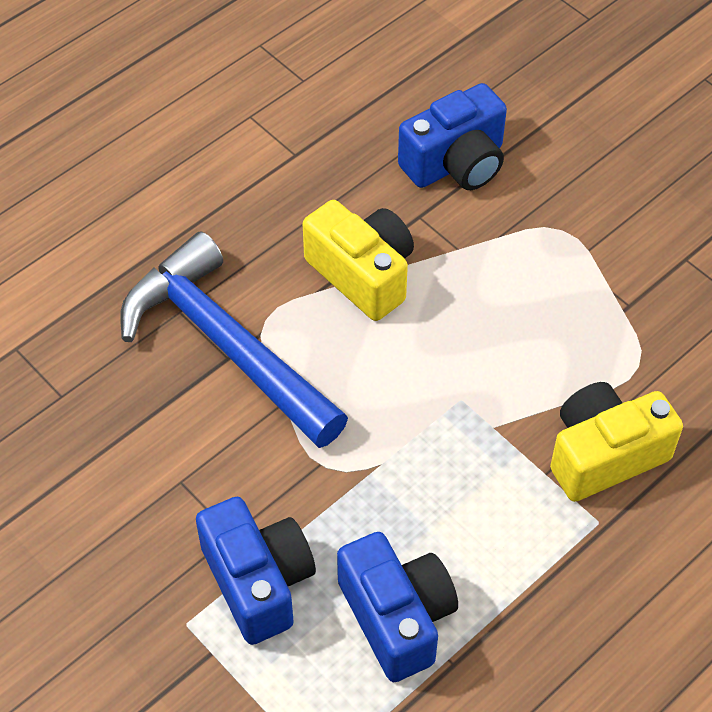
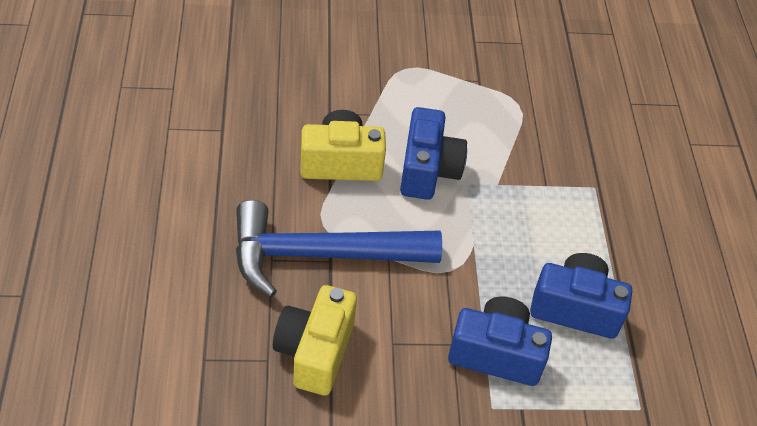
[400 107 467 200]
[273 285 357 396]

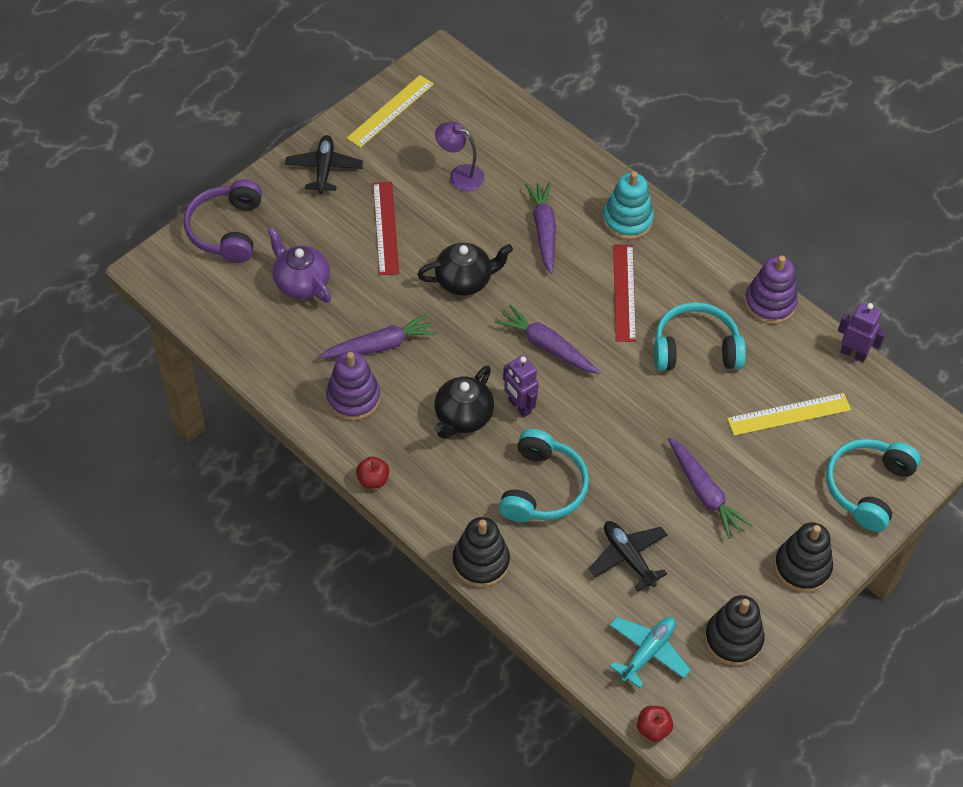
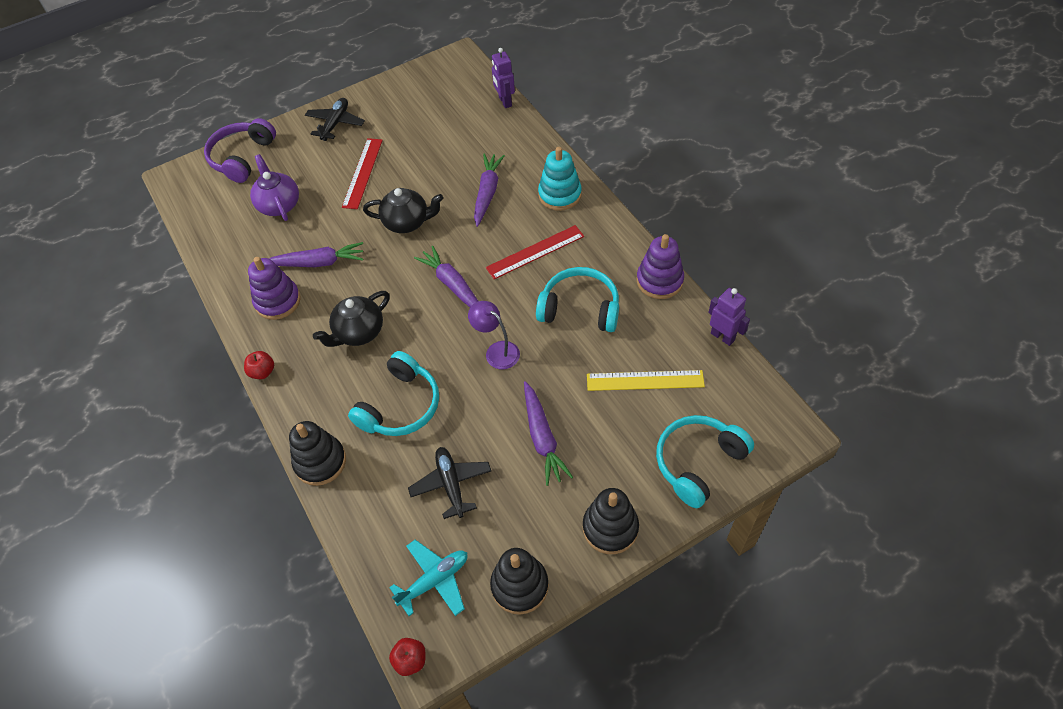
[346 75 434 148] (first image)
[468 301 520 369]
[492 48 515 108]
[486 225 584 279]

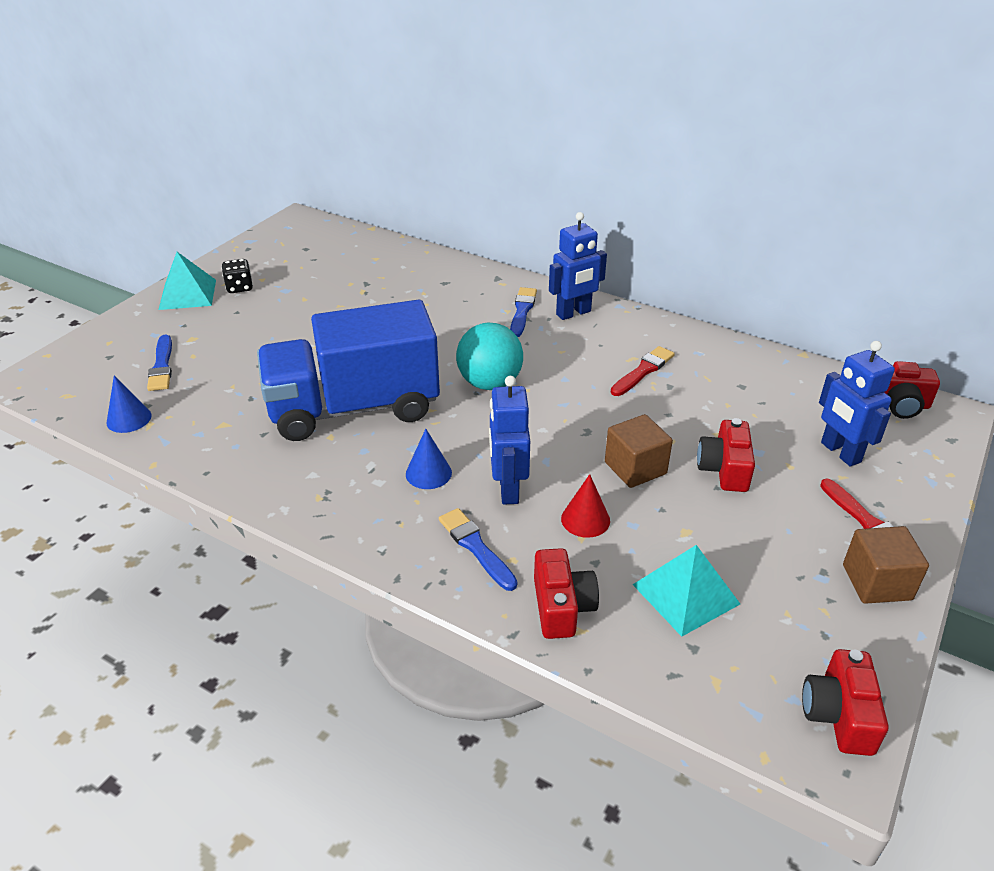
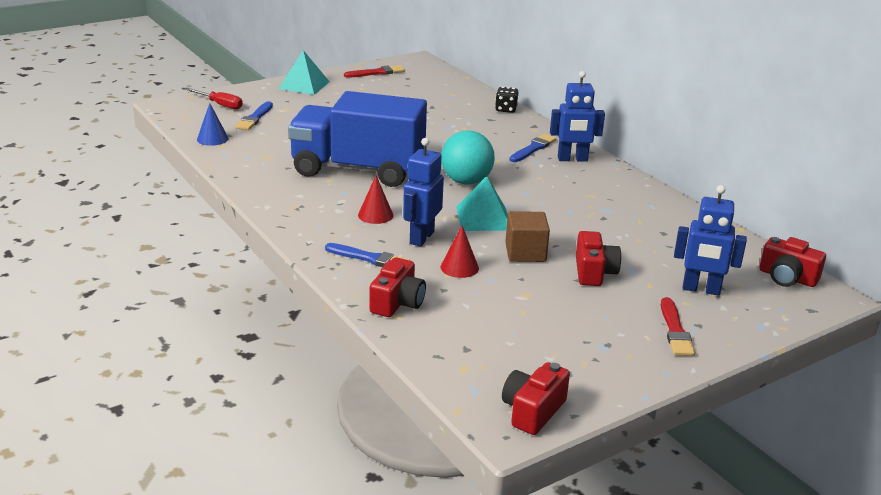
[495 87 519 113]
[358 176 394 224]
[325 243 410 267]
[344 65 405 78]
[456 176 508 231]
[576 231 621 286]
[674 185 747 296]
[843 526 929 604] (first image)
[186 88 243 109]

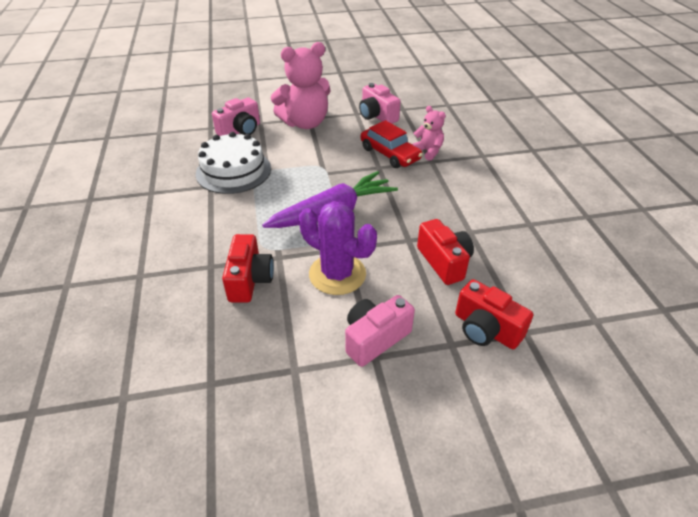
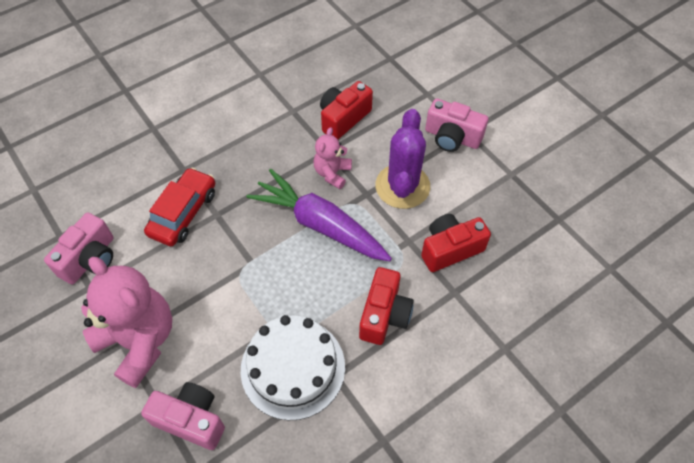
[314 127 352 189]
[359 267 414 345]

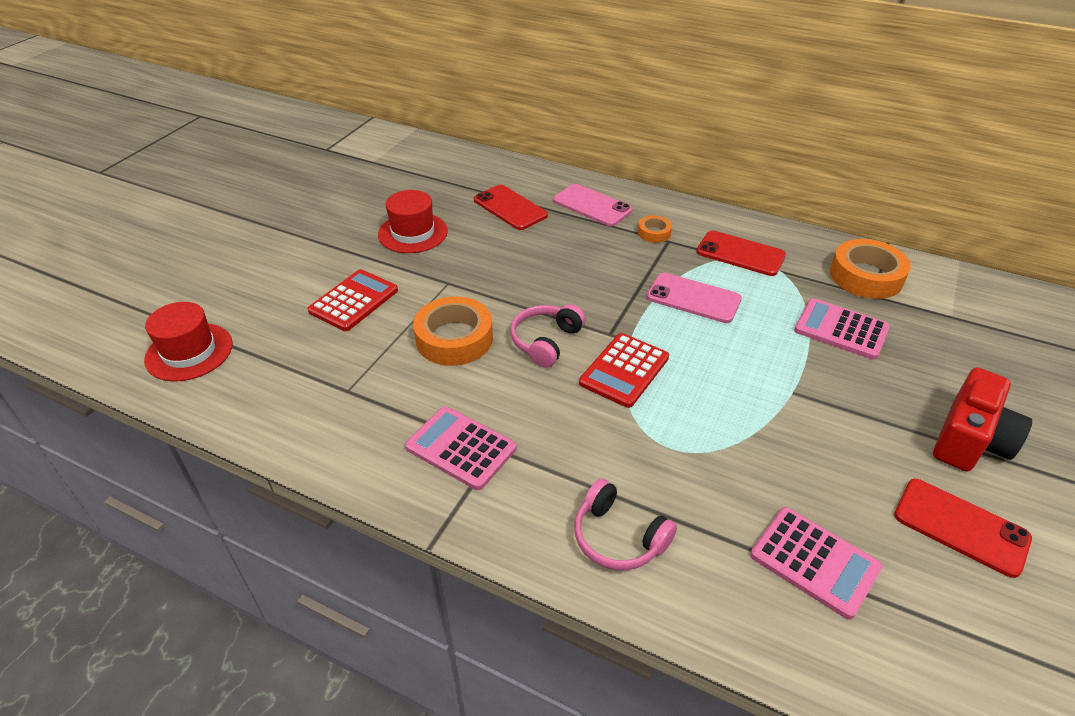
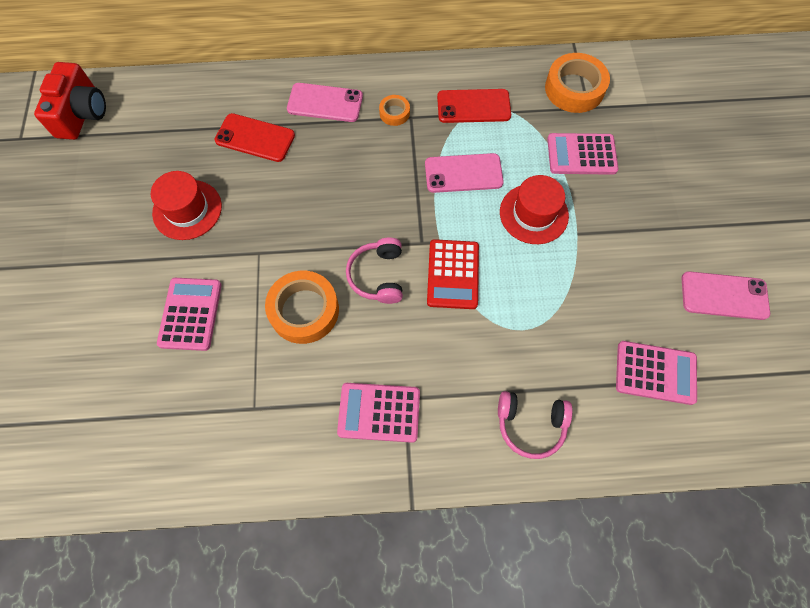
[500 175 569 244]
[157 278 222 351]
[681 271 770 320]
[34 62 106 140]

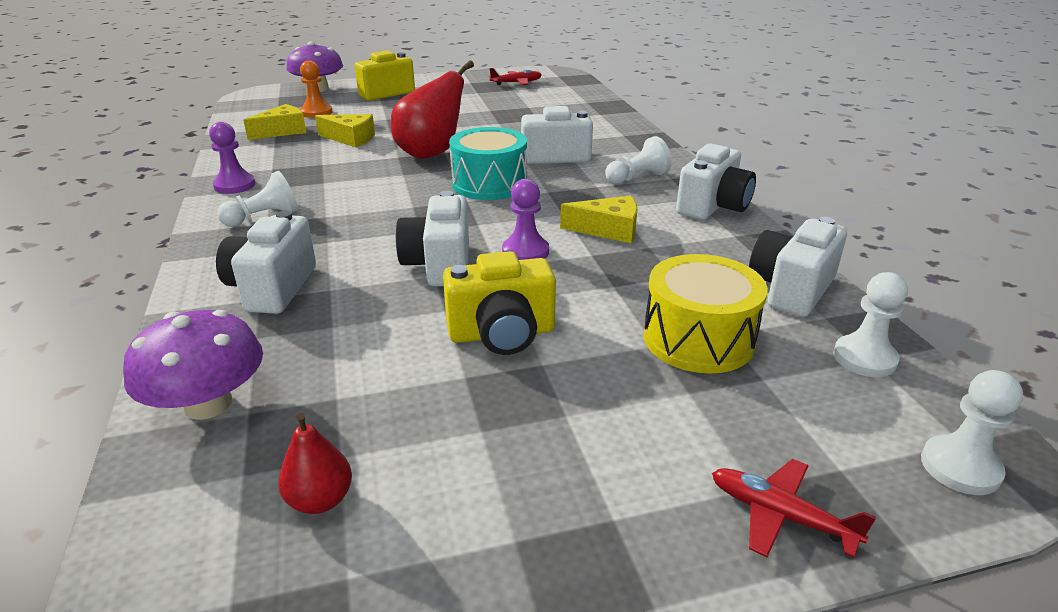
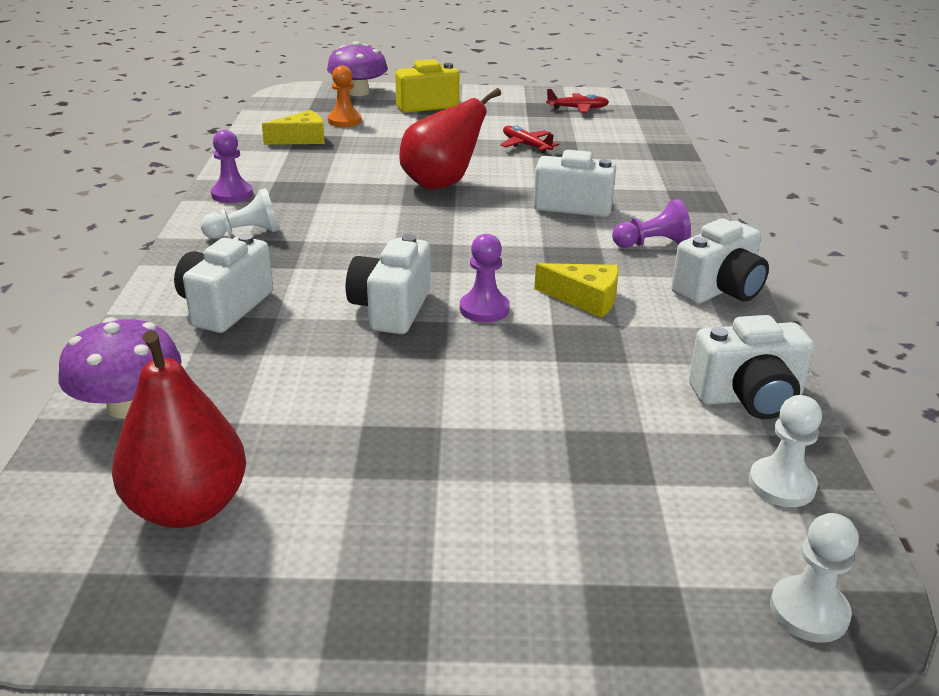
[112 330 246 528]
[315 114 375 147] (first image)
[443 251 556 355] (first image)
[449 127 527 200] (first image)
[612 199 691 248]
[644 254 768 374] (first image)
[500 126 559 153]
[689 315 815 419]

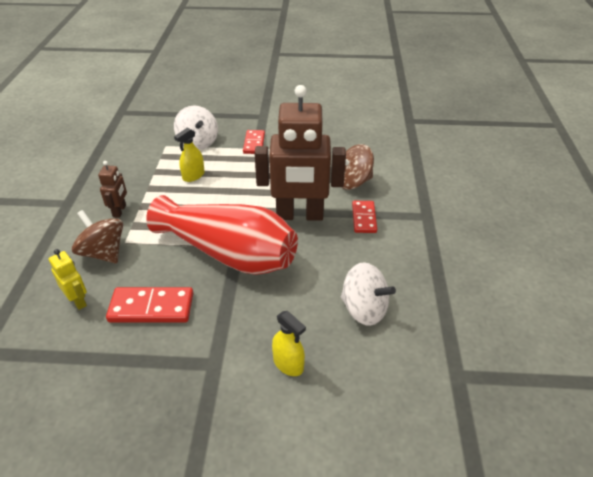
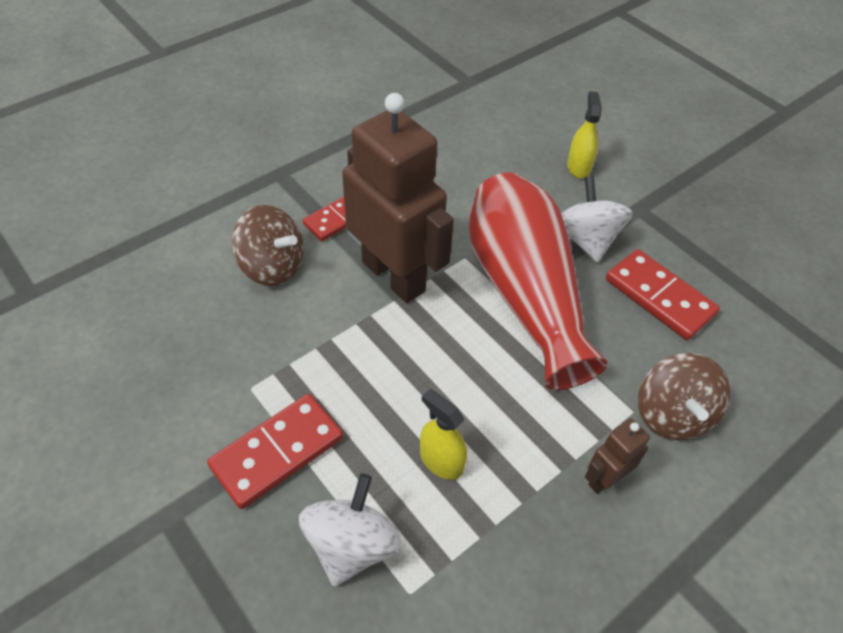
[49 249 87 310] (first image)
[420 389 467 480]
[207 394 343 509]
[561 176 633 262]

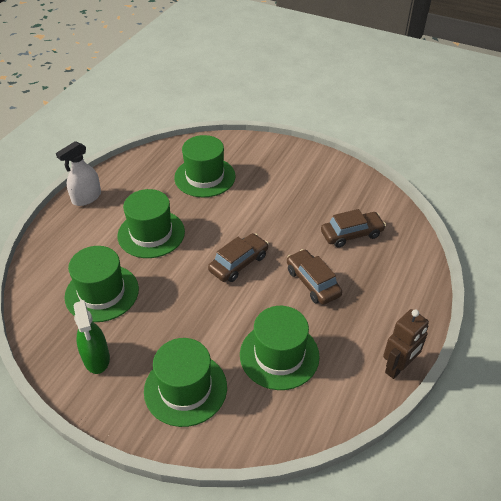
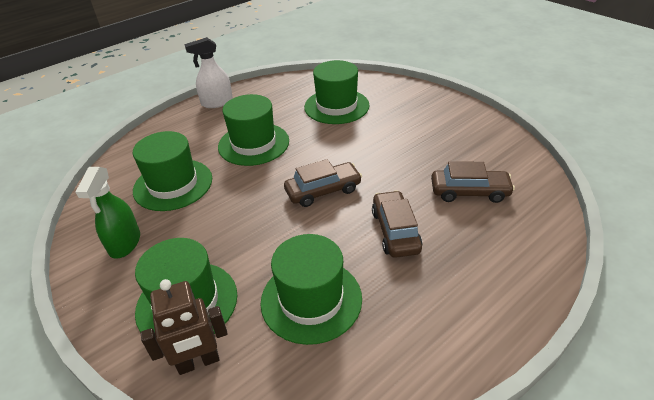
[141 279 228 375]

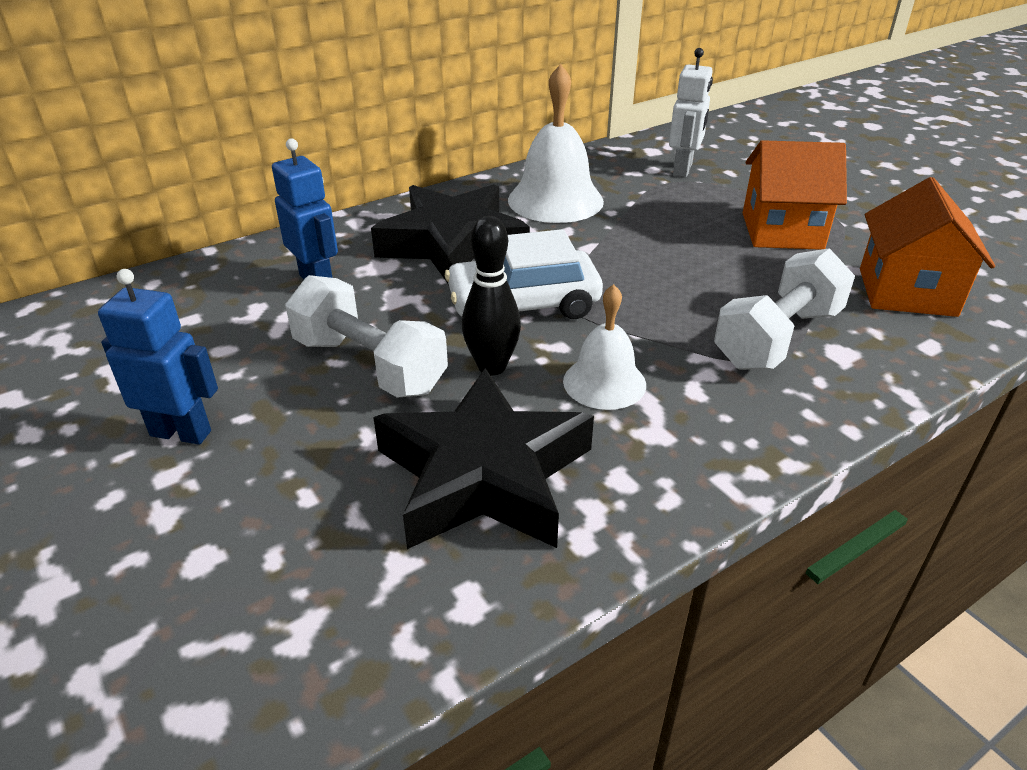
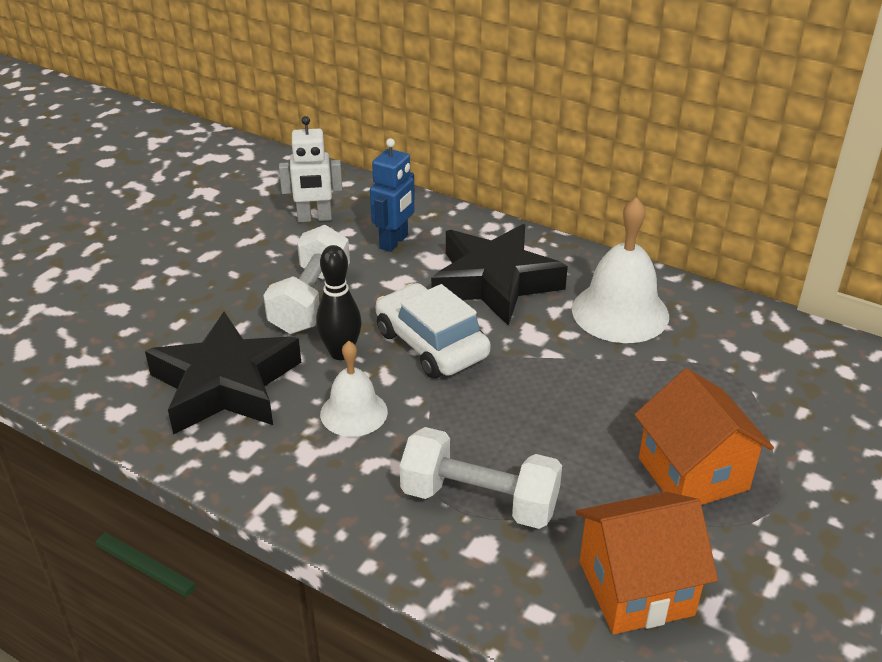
[98 269 218 445] (first image)
[279 116 342 222]

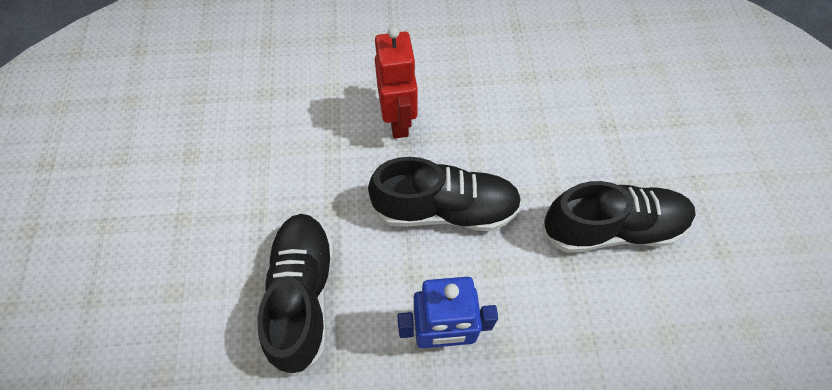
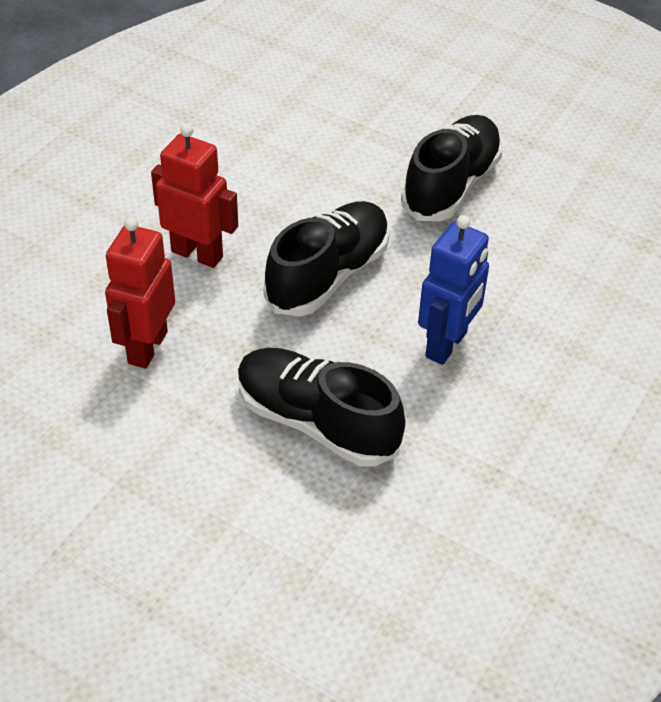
[105 217 175 369]

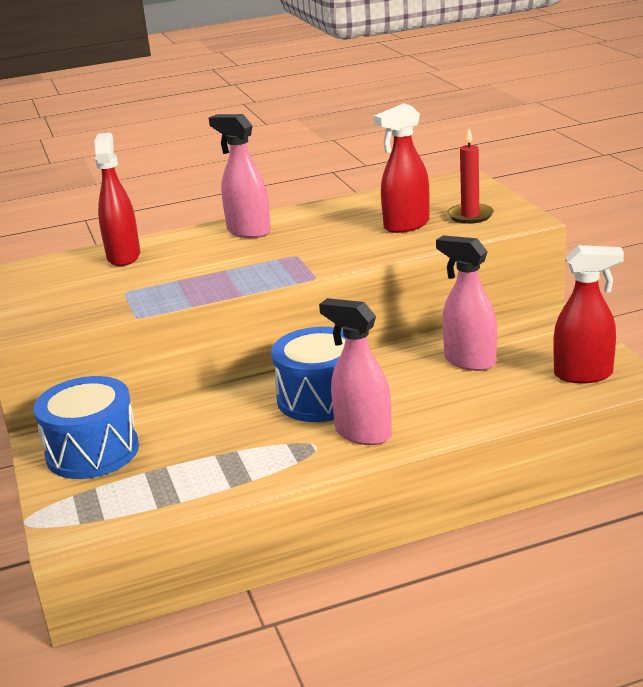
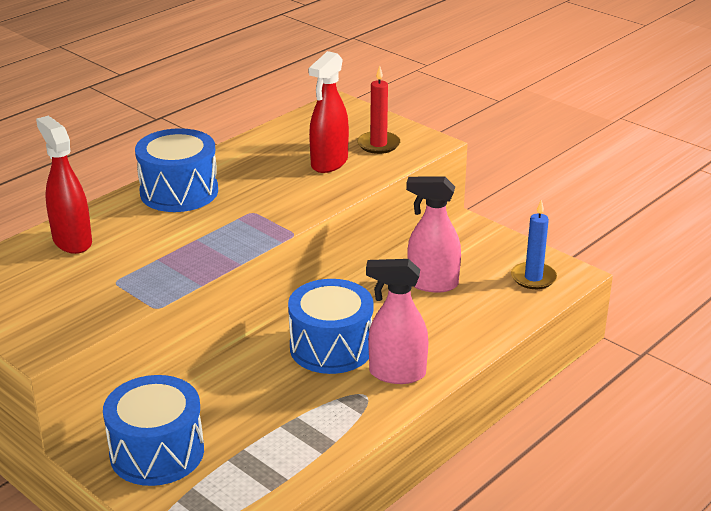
[135 128 218 212]
[511 200 557 289]

